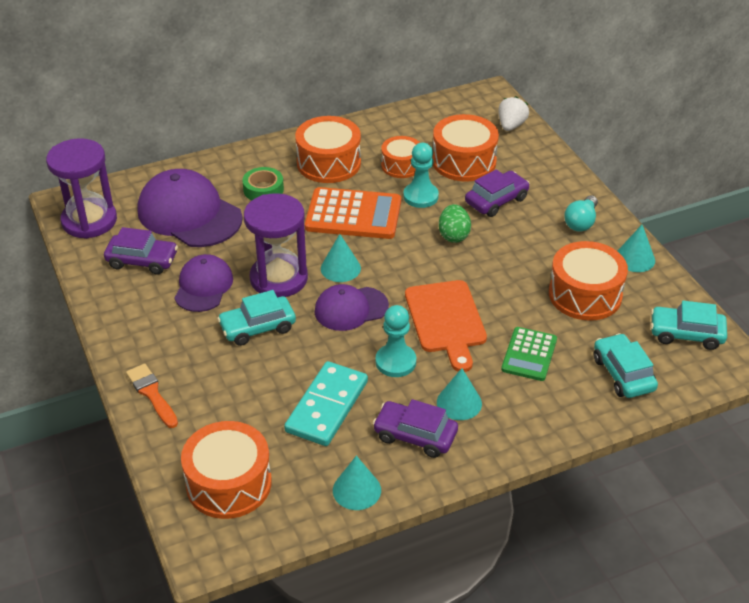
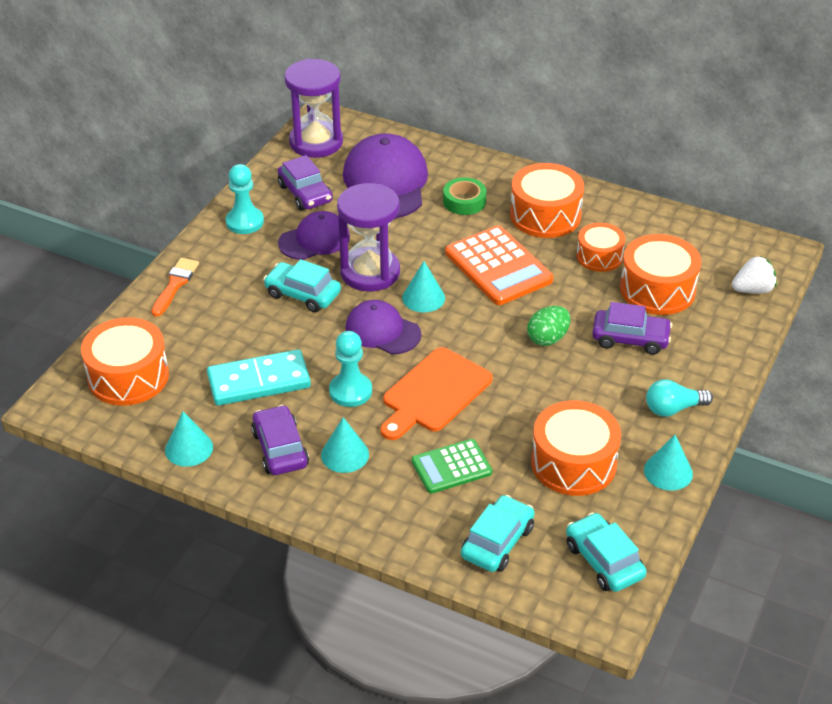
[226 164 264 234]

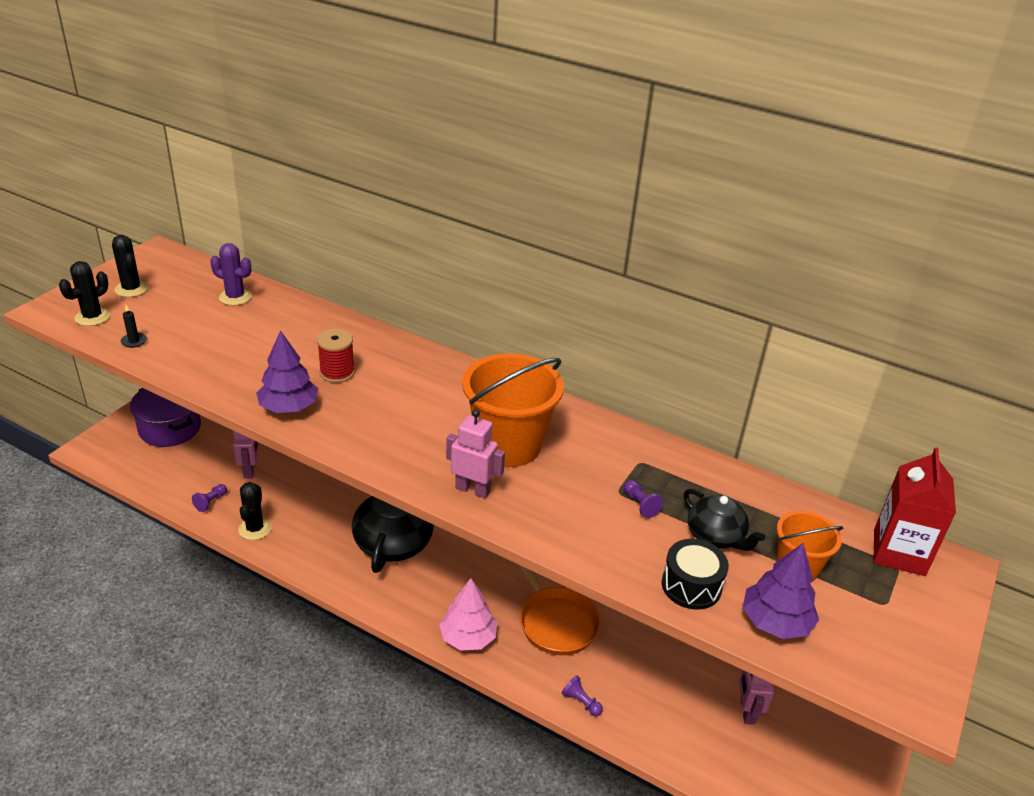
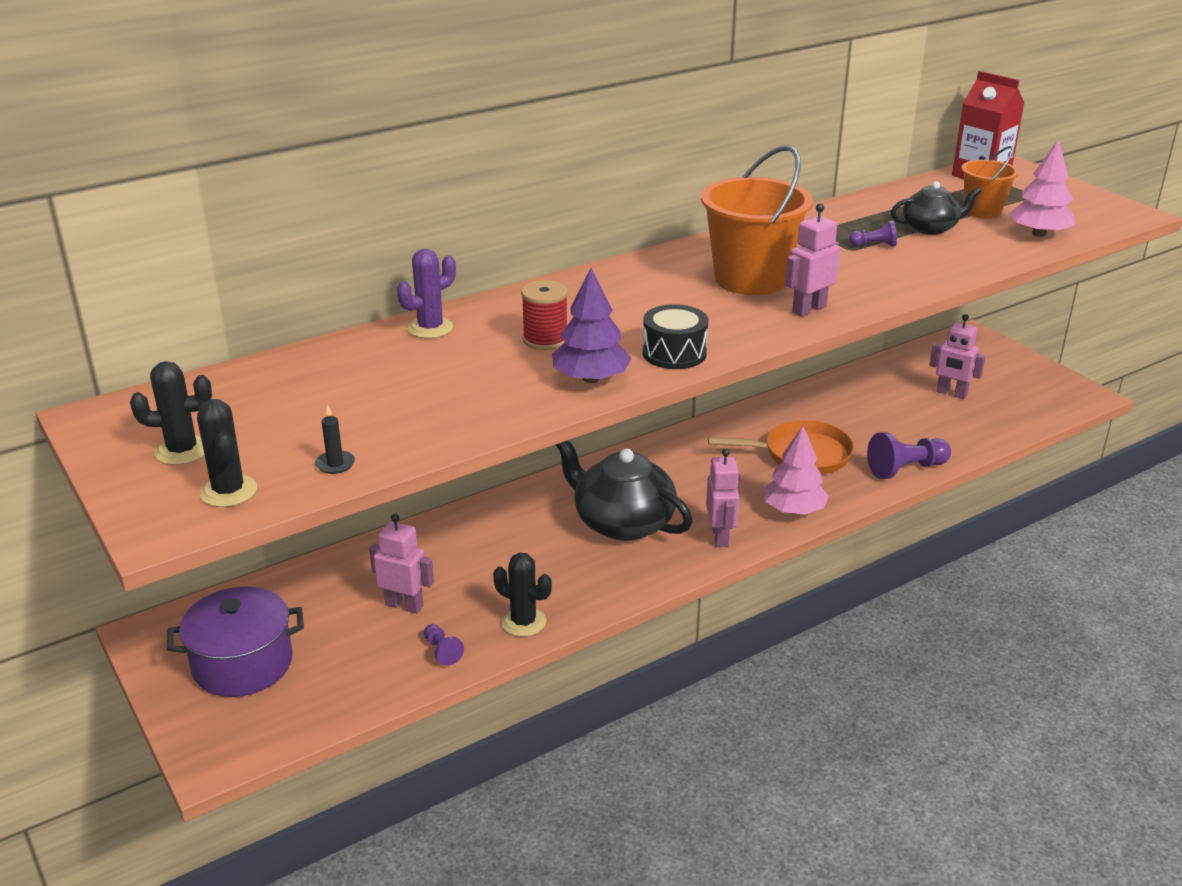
[397 249 456 339]
[867 432 951 479]
[643 304 708 369]
[1009 139 1075 237]
[706 448 740 547]

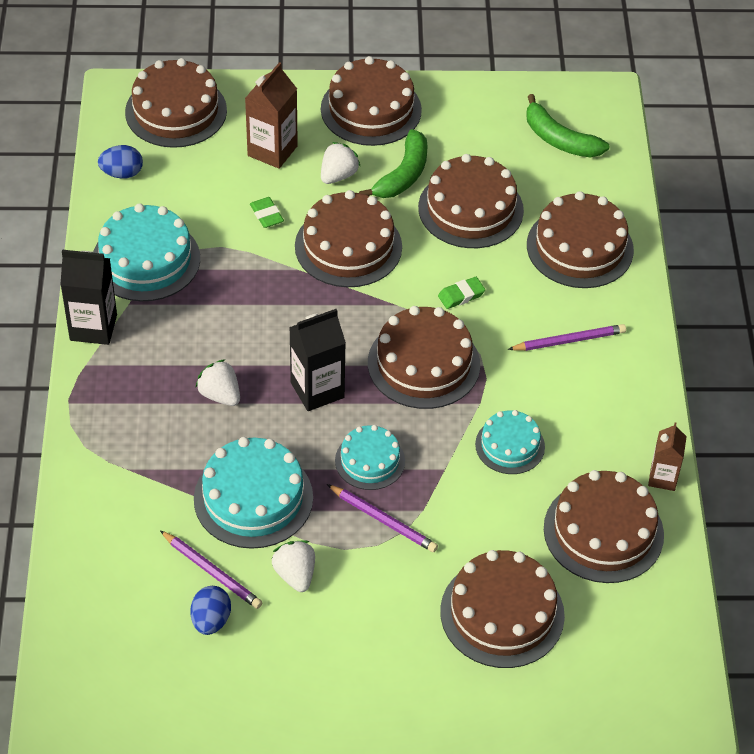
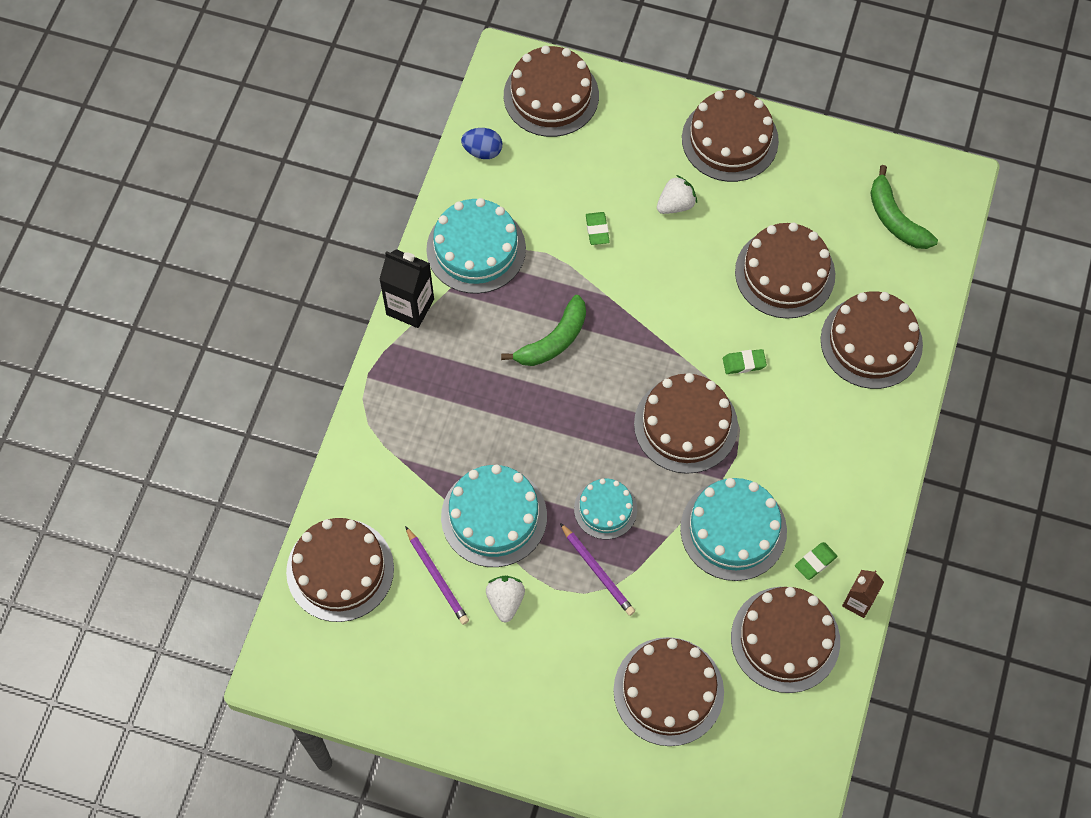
[190 586 231 635] (first image)
[195 359 240 406] (first image)
[245 62 298 169] (first image)
[289 309 346 411] (first image)
[286 518 394 622]
[501 295 586 366]
[680 478 787 581]
[508 324 626 351] (first image)
[795 542 838 580]

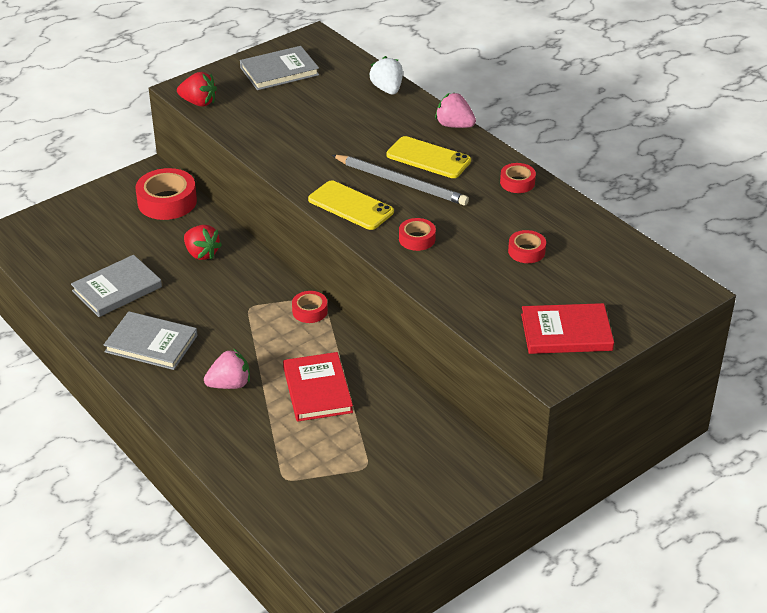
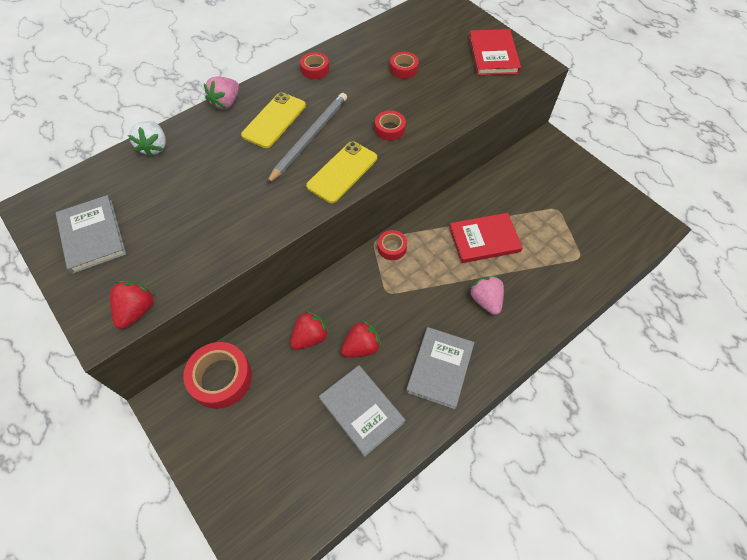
[128 121 166 157]
[341 320 381 358]

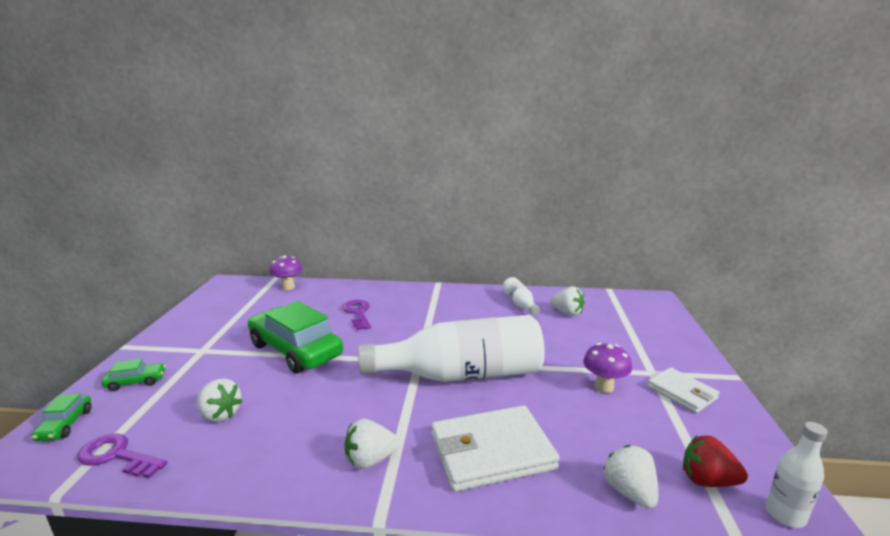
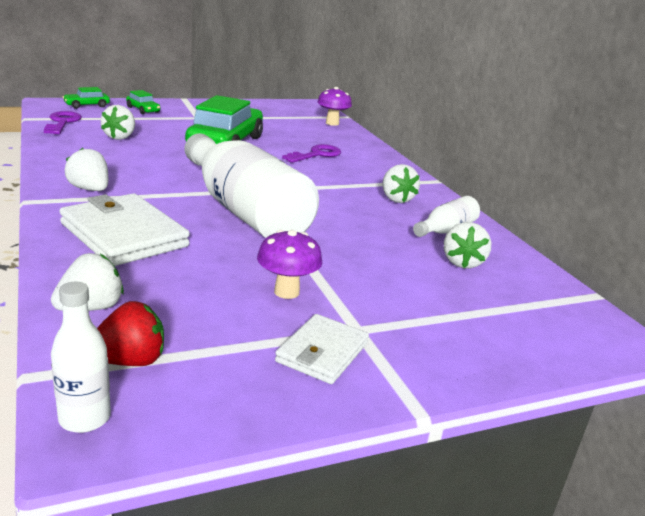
[97 301 164 366]
[382 164 420 203]

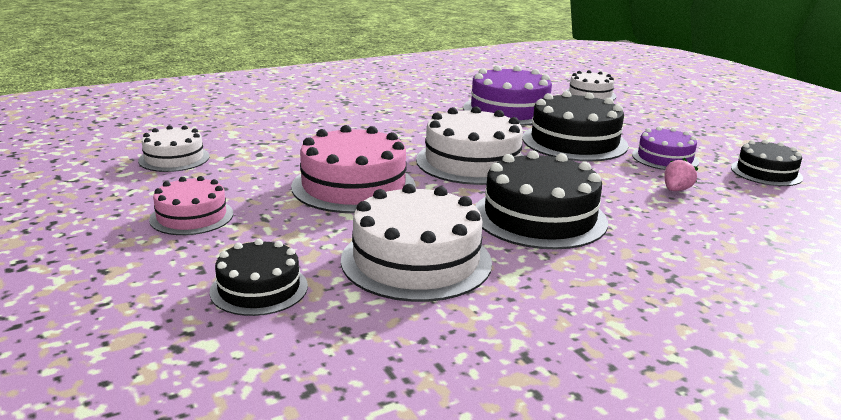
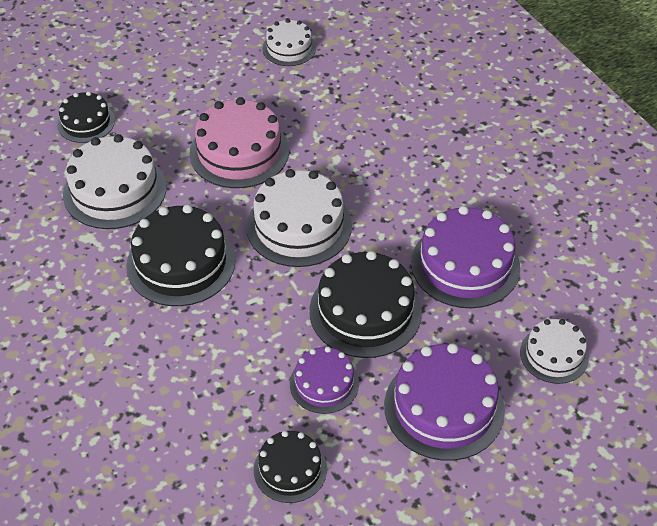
[149 176 233 235] (first image)
[664 158 698 191] (first image)
[384 343 505 461]

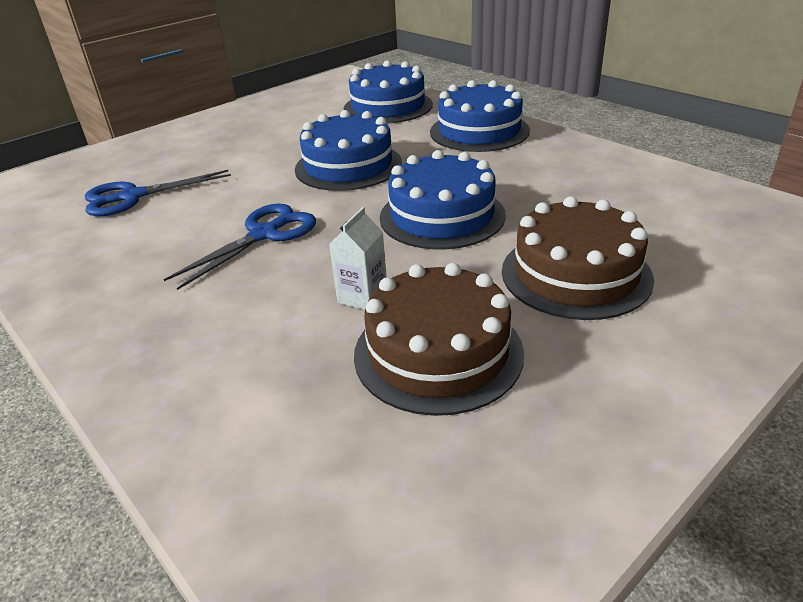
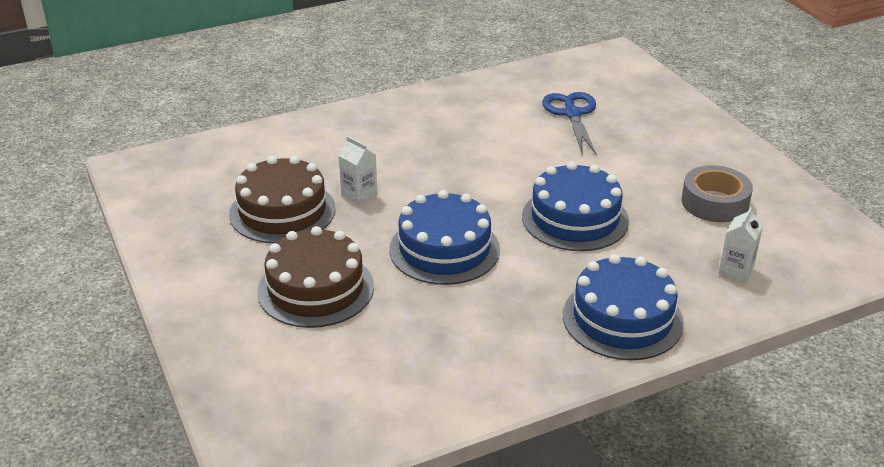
[164 203 316 290] (first image)
[718 206 763 282]
[681 165 753 222]

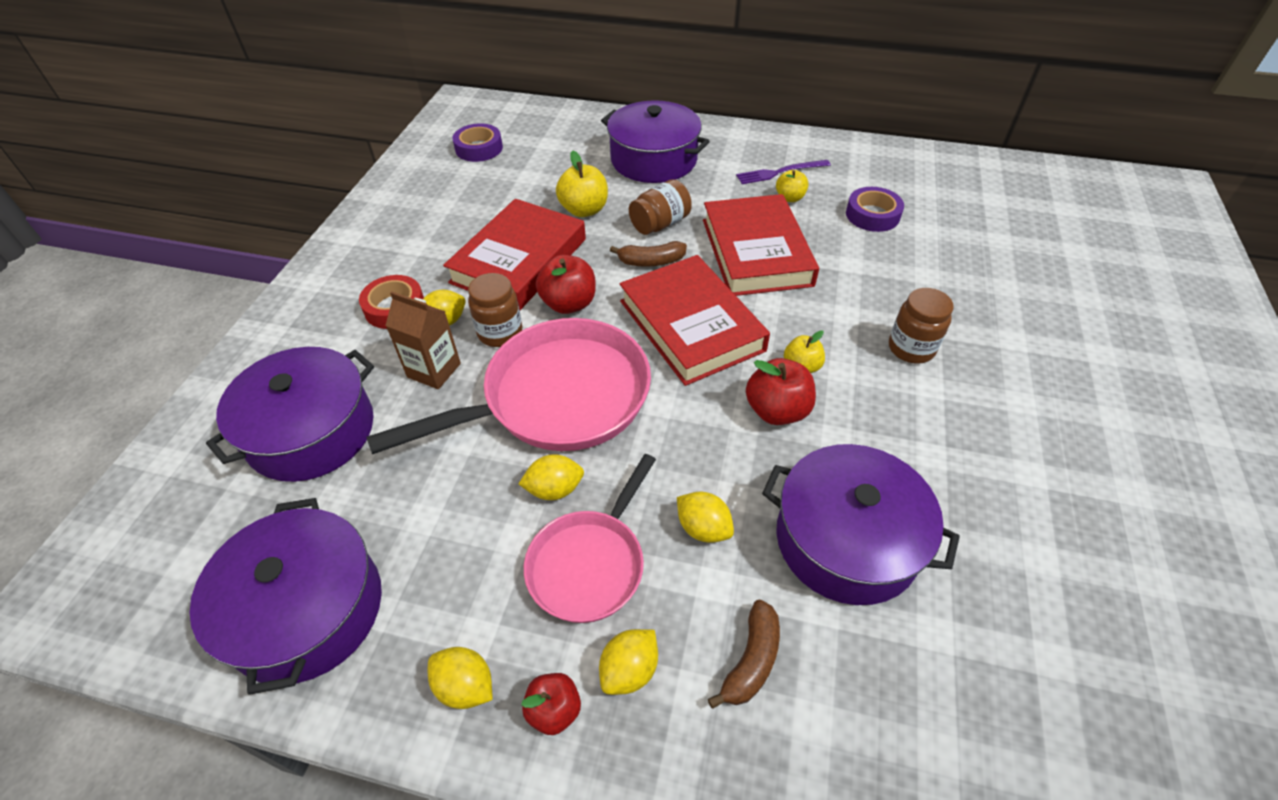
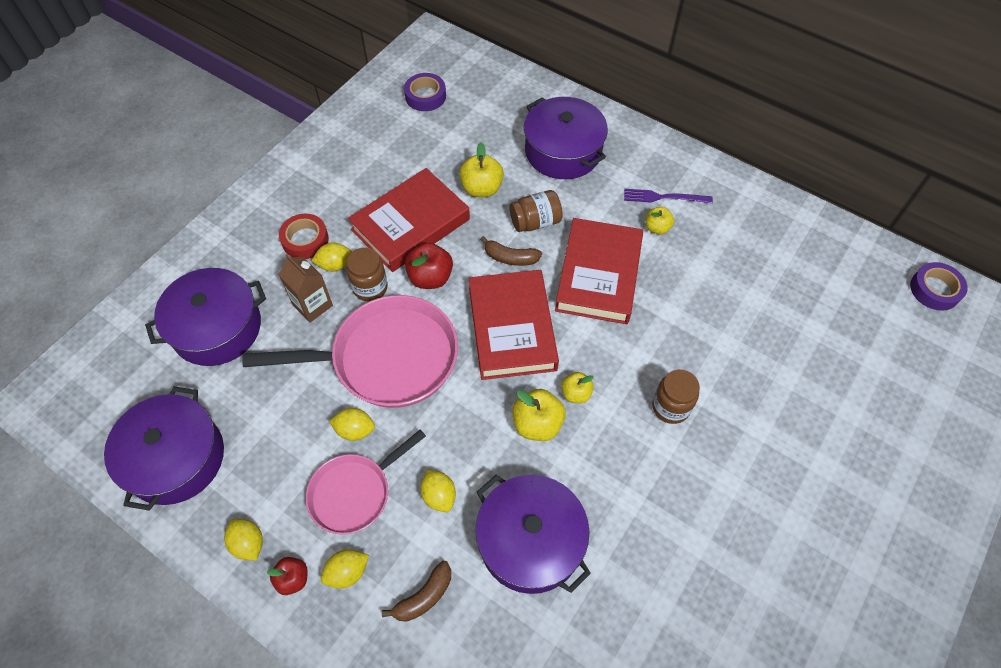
[512 389 566 441]
[910 262 968 311]

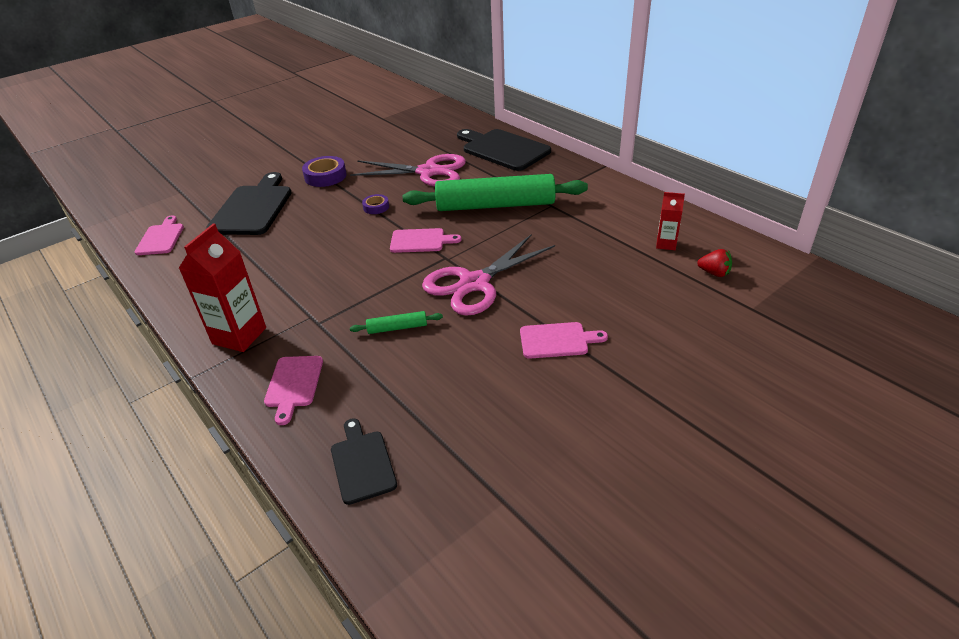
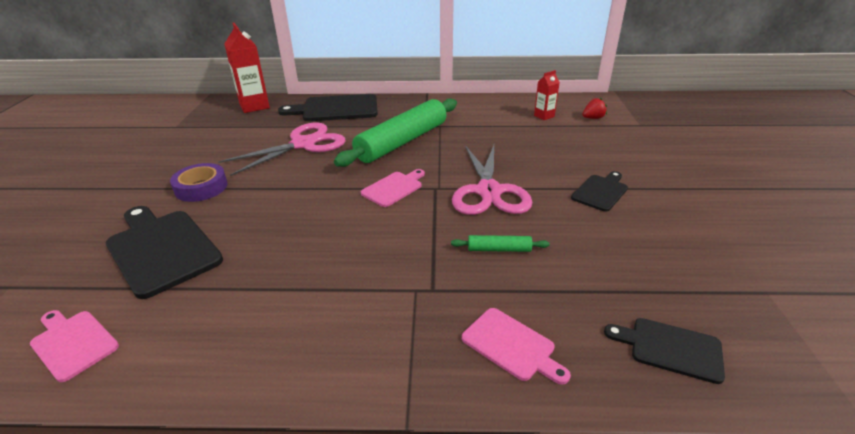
[224 23 270 113]
[451 235 550 252]
[362 194 389 214] (first image)
[571 171 628 212]

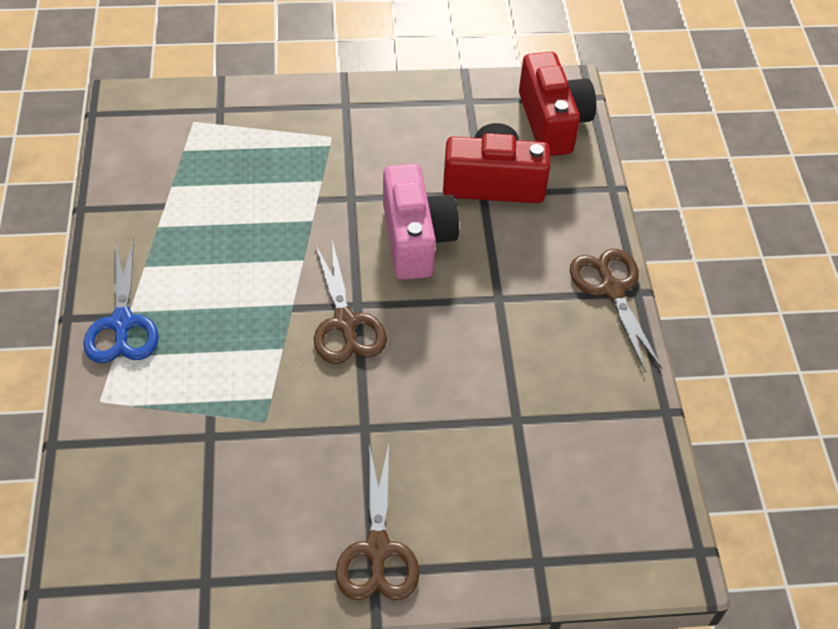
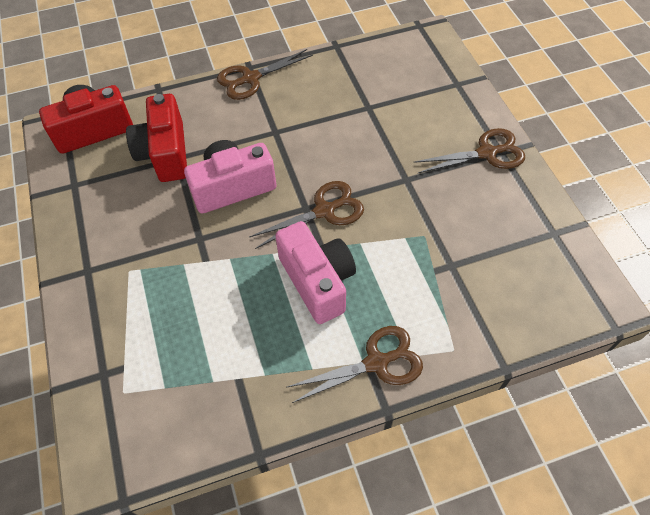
[287 326 423 403]
[275 221 356 324]

